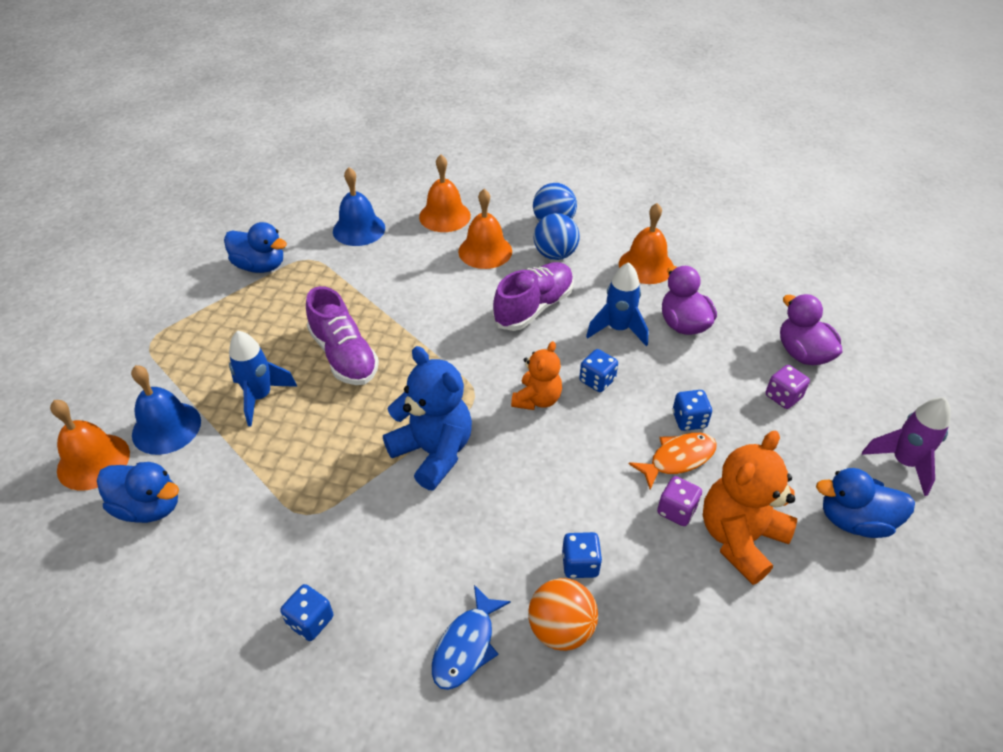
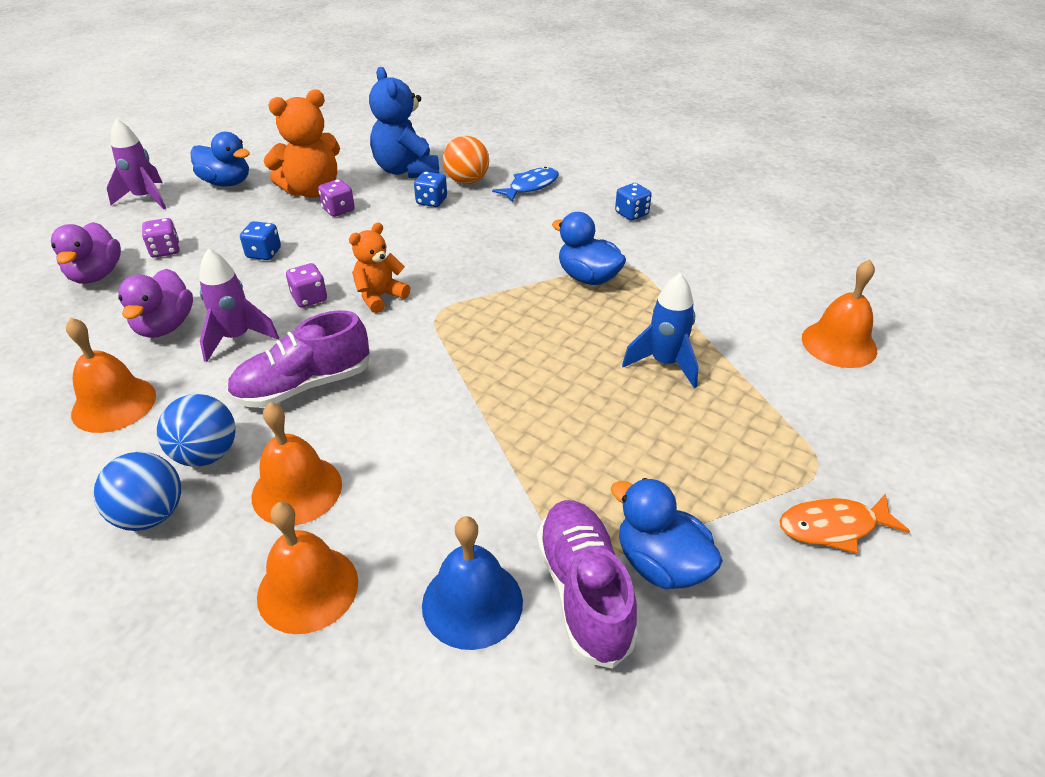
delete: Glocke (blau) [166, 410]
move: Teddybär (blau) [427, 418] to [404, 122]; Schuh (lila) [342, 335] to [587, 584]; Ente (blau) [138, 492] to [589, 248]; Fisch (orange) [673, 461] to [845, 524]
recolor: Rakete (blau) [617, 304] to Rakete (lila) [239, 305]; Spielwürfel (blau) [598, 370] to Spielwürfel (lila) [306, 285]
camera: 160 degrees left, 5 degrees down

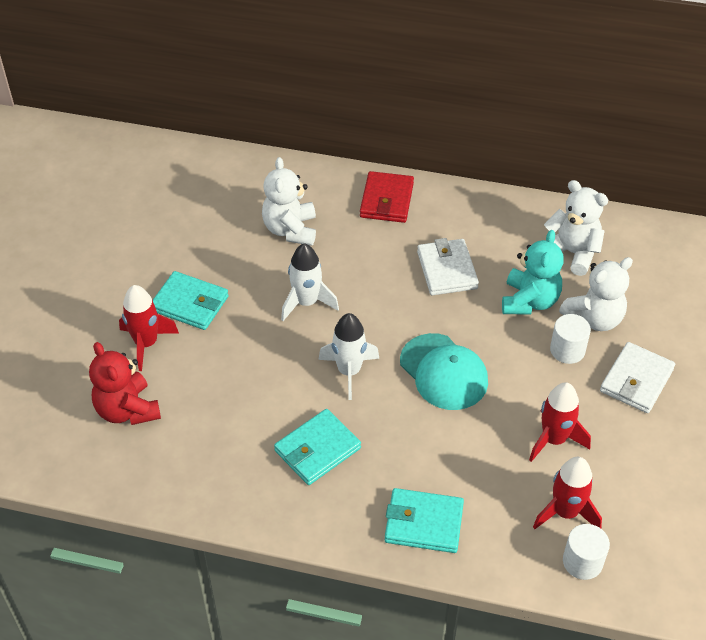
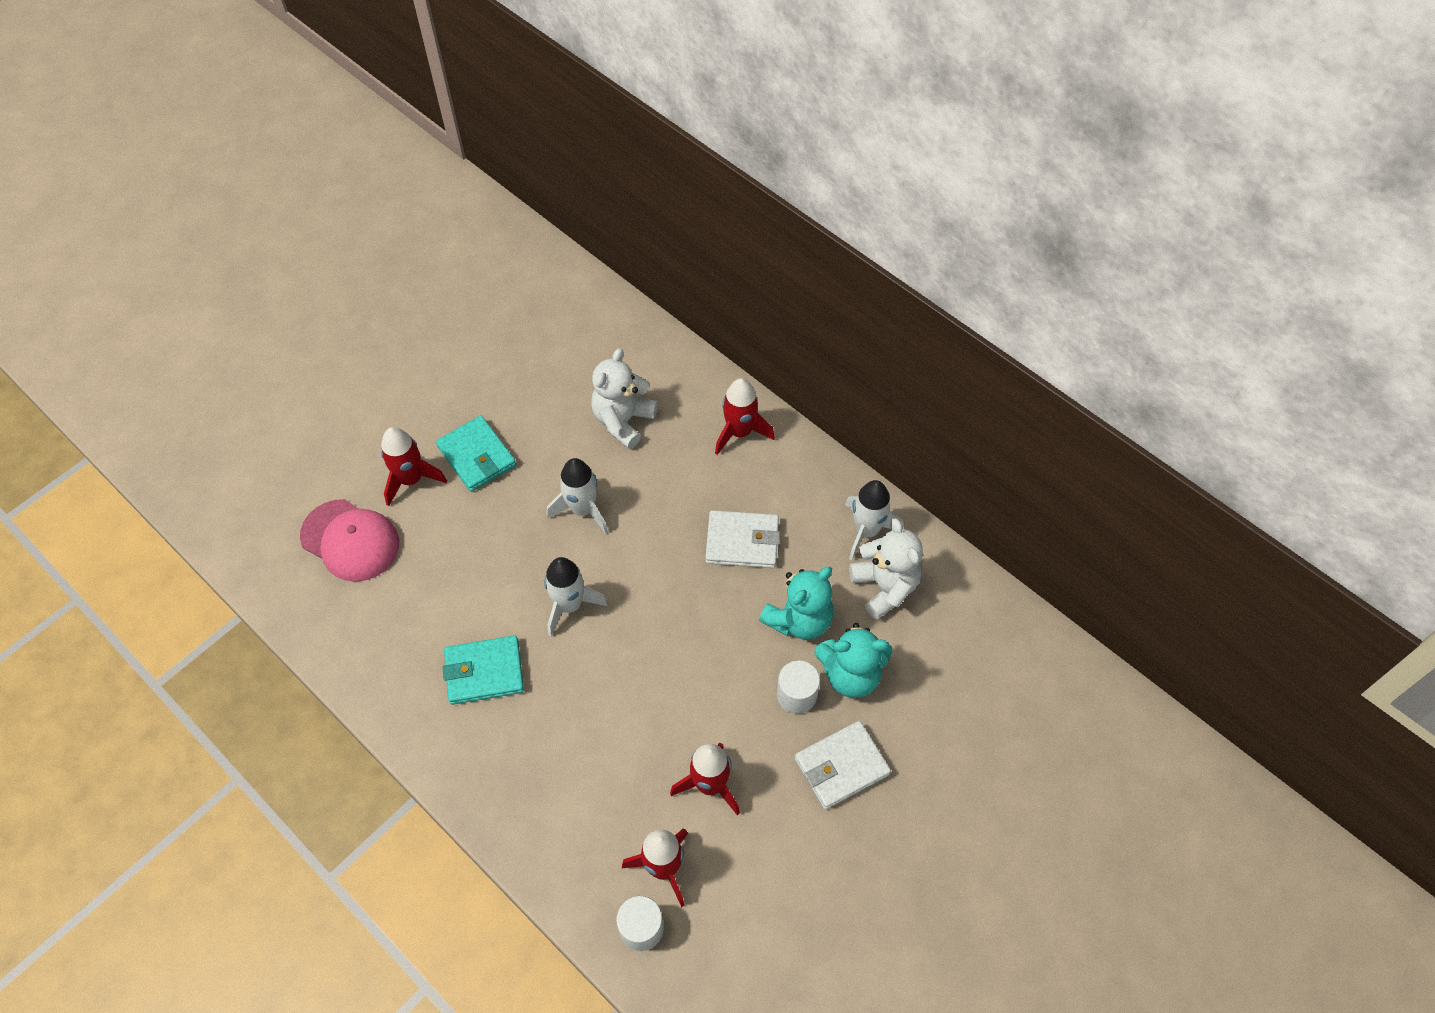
delete: Geldbörse (türkis) [424, 520]; Kappe (türkis) [444, 371]
insert: Rakete (weiß) [874, 520]
replace: Teddybär (rot) [125, 383] to Kappe (rosa) [349, 540]; Geldbörse (rot) [387, 197] to Rakete (rot) [745, 416]
recolor: Teddybär (weiß) [596, 294] to Teddybär (türkis) [853, 660]
rotate: Geldbörse (weiß) [448, 266] = [742, 539] 75 degrees clockwise
camera: 30 degrees right, 10 degrees up

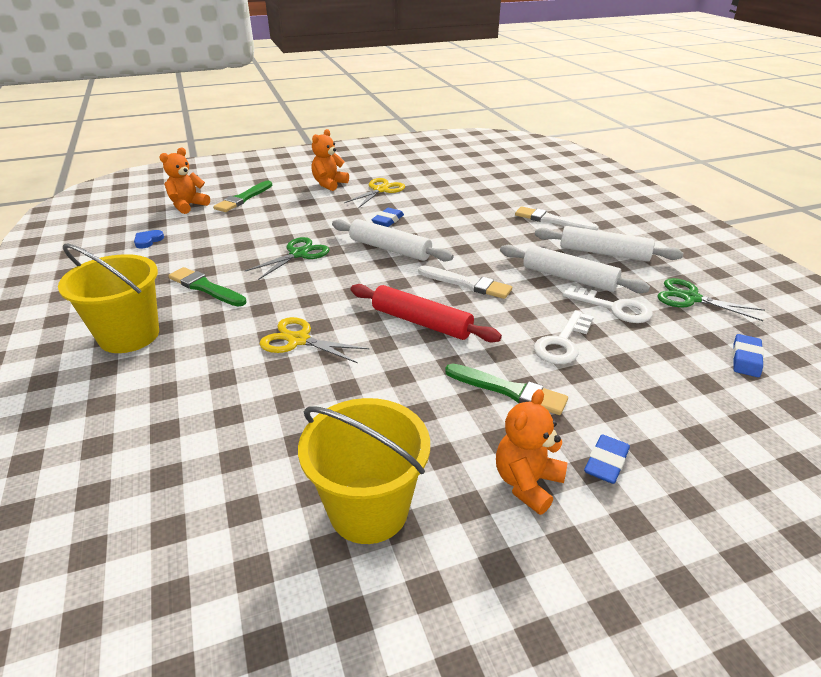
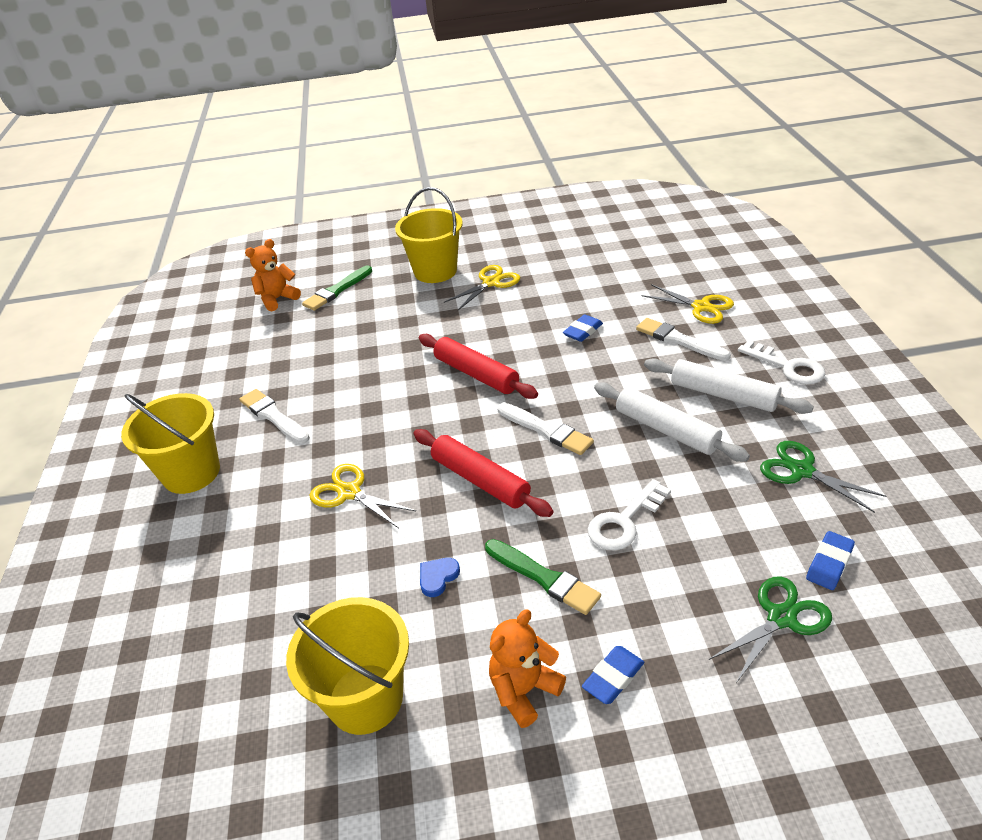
insert: Schere (gelb) [688, 304]
move: Herz (blau) [149, 239] to [440, 577]; Radiergummi (blau) [387, 217] to [583, 328]; Schere (grün) [287, 258] to [770, 629]; Schlüssel (weiß) [608, 304] to [781, 362]
replace: Teddybär (orange) [330, 160] to Eimer (gelb) [429, 235]
recolor: Pinsel (grün) [207, 287] to Pinsel (weiß) [274, 416]; Nudelholz (weiß) [393, 240] to Nudelholz (rot) [478, 366]
camera: 15 degrees right, 5 degrees up

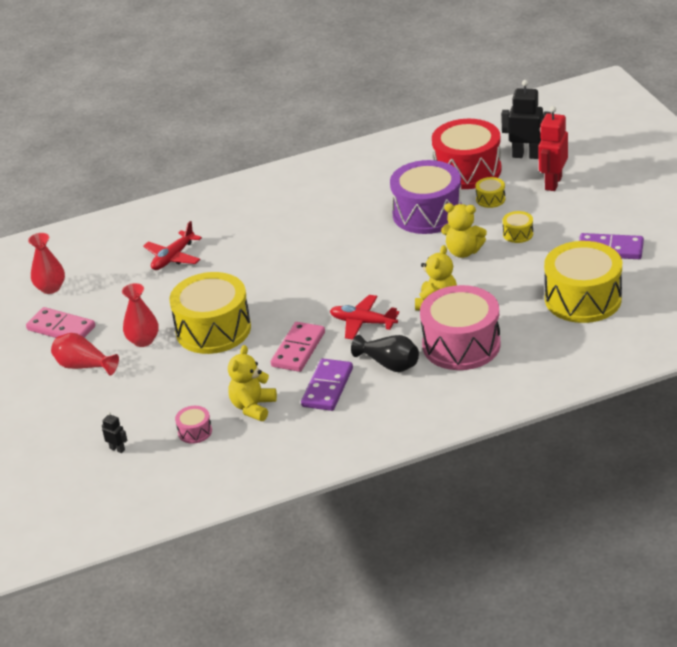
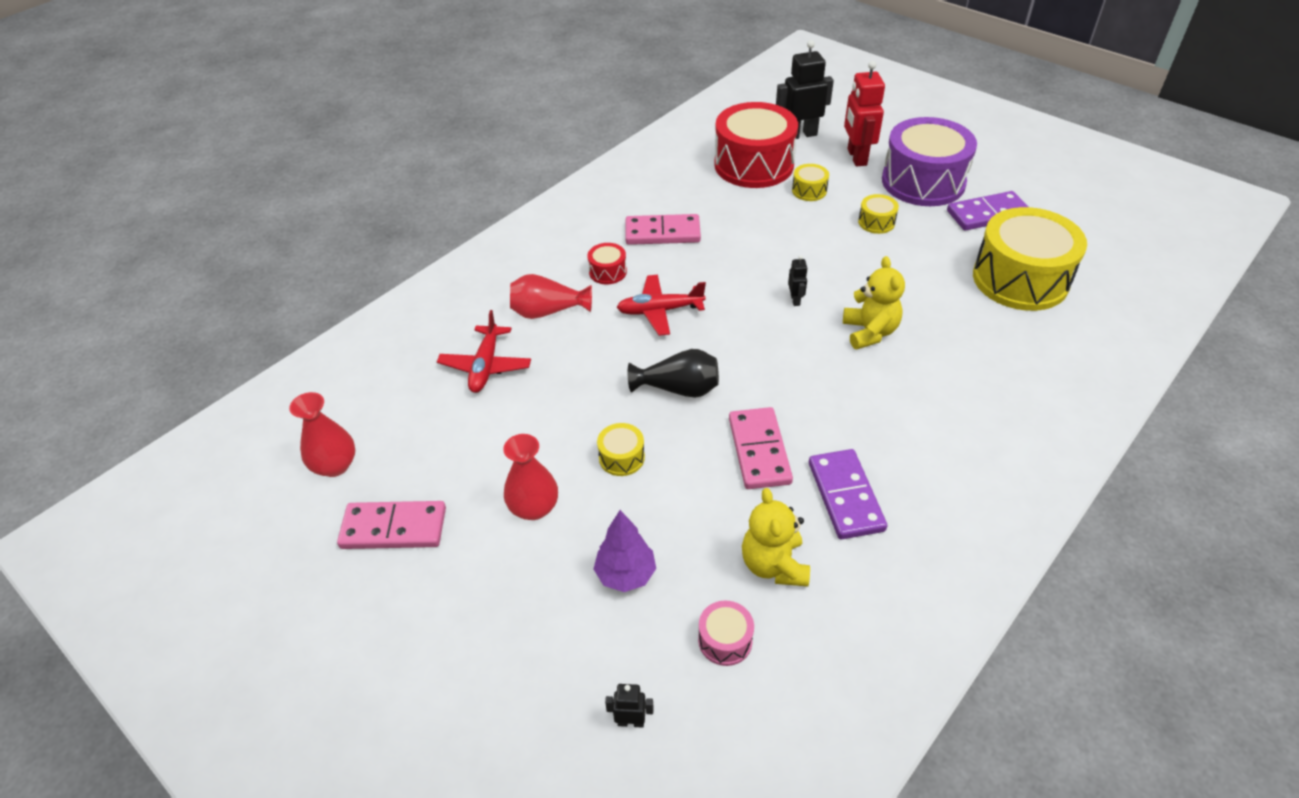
delete: Trommel (rosa) [460, 327]; Teddybär (gelb) [464, 230]
insert: Trommel (rot) [607, 263]; Baum (lila) [624, 551]; Dominostein (rosa) [663, 229]; Roboter (schwarz) [798, 280]
move: Vase (rot) [85, 354] to [551, 296]; Flugzeug (rot) [364, 317] to [661, 305]; Vase (schwarz) [385, 353] to [673, 373]; Trommel (lila) [426, 197] to [929, 161]
resize: Trommel (gelb) [210, 313] = [621, 449] x0.42
camera: 30 degrees left, 10 degrees up

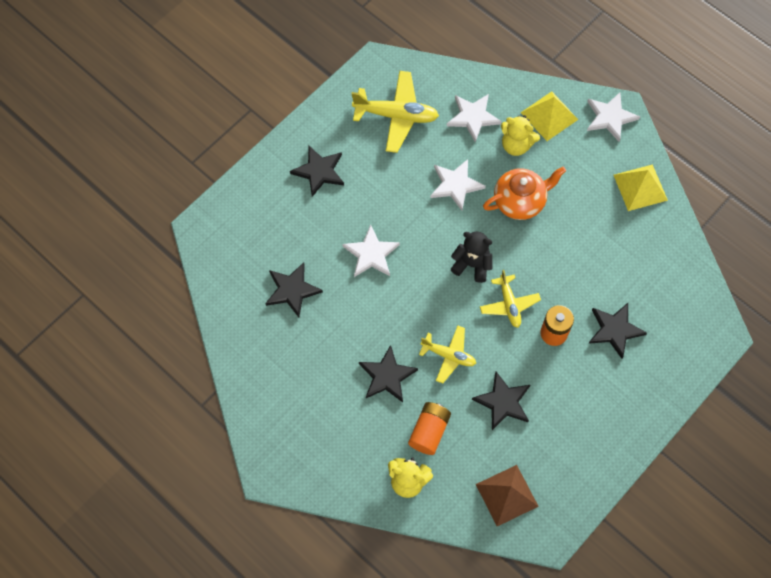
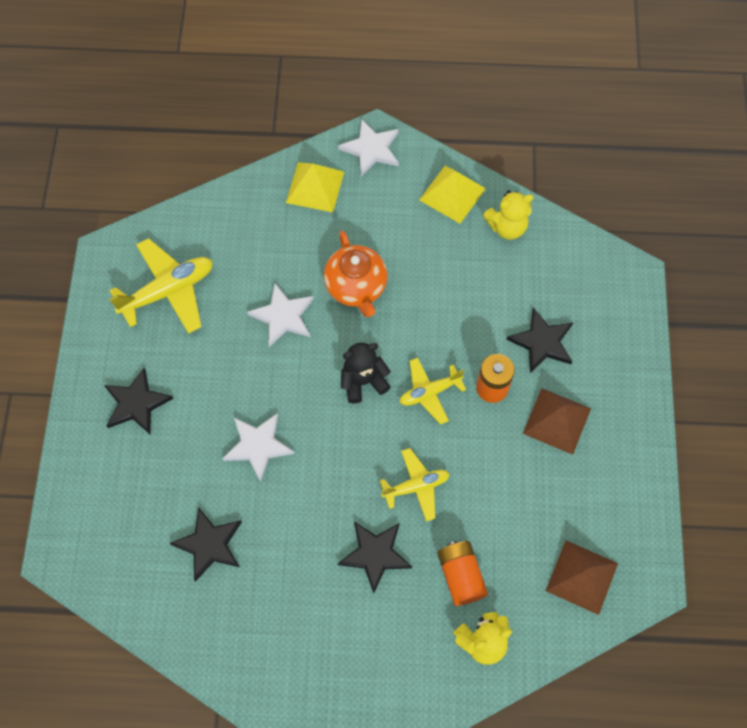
delete: Stern (weiß) [474, 118]; Stern (schwarz) [501, 401]
insert: Pyramide (braun) [557, 421]
move: Teddybär (gelb) [520, 135] to [508, 215]
rotate: Teekanne (orange) [524, 193] = [356, 274] 135 degrees clockwise; Flugzeug (gelb) [510, 299] = [432, 391] 120 degrees clockwise
camera: 40 degrees left, 0 degrees up

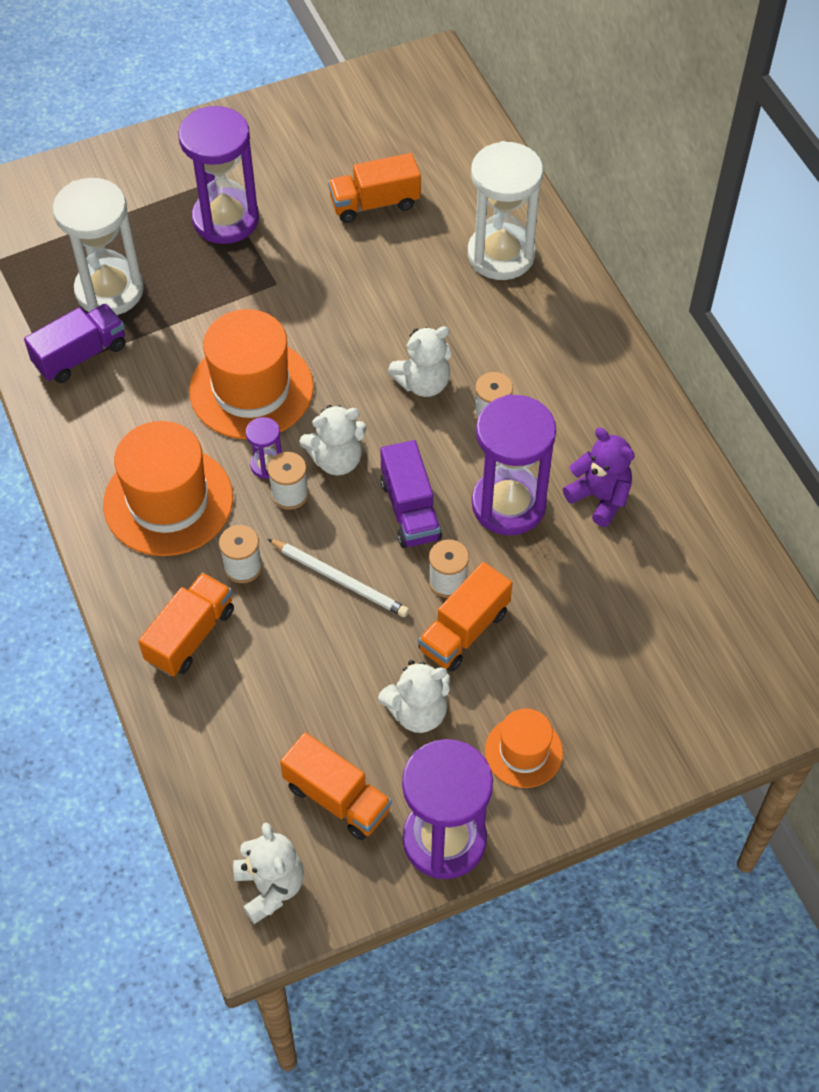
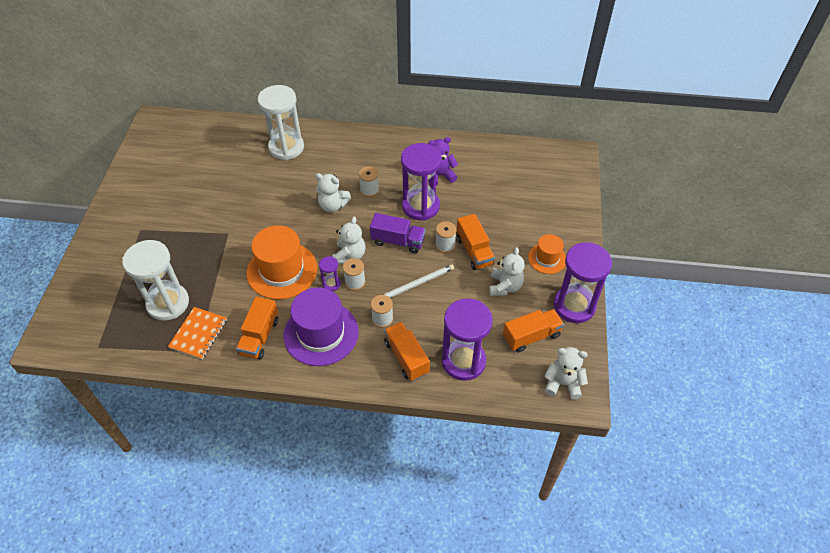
move: Lastwagen (orange) [374, 188] to [257, 328]; Sanduhr (lila) [218, 175] to [467, 339]
replace: Lastwagen (lila) [74, 343] to Notizbuch (orange) [197, 333]
recolor: Hut (orange) [168, 488] to Hut (lila) [321, 326]
rotate: Teddybär (weiß) [419, 361] = [333, 192] 105 degrees clockwise
camera: 60 degrees left, 5 degrees down

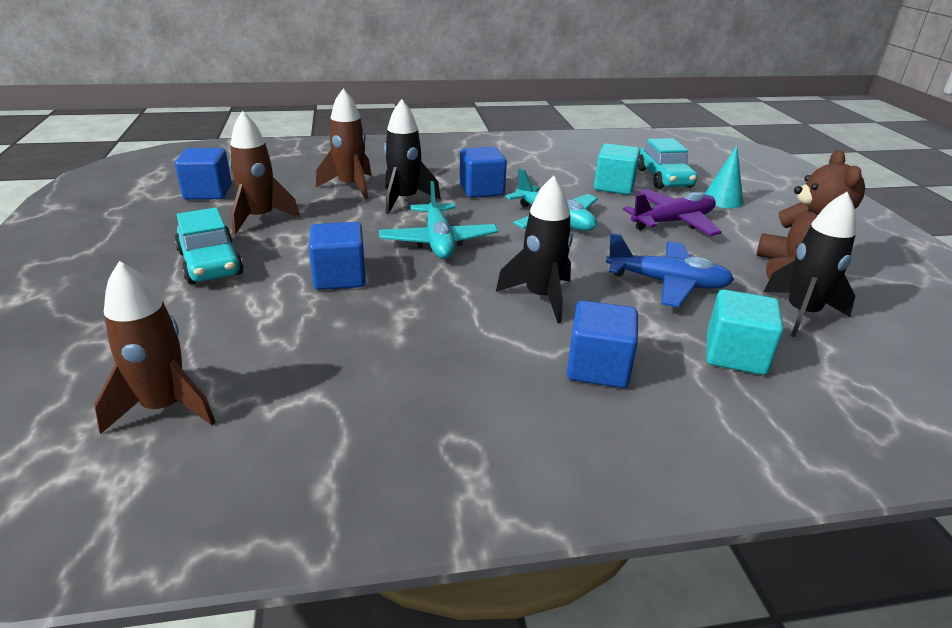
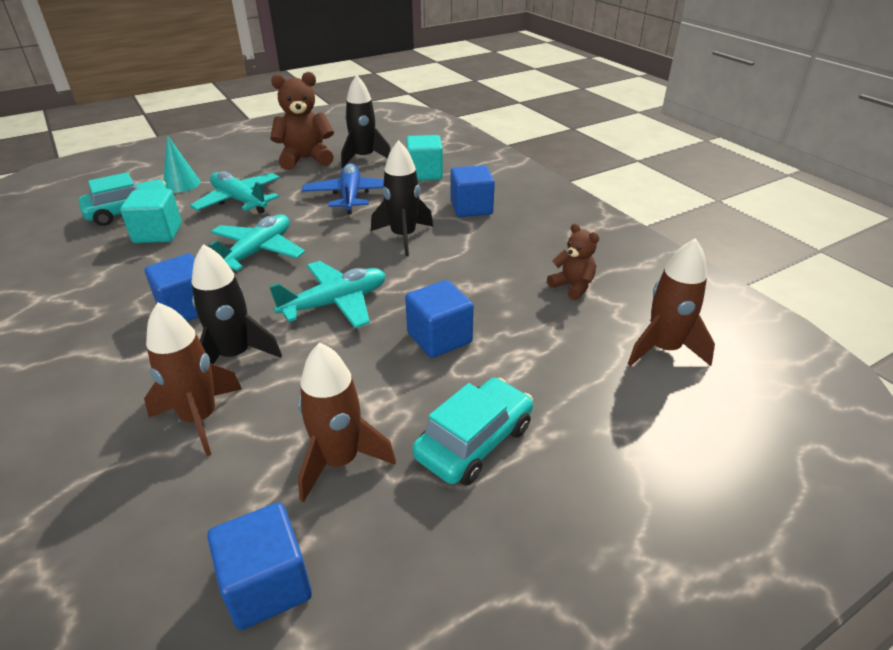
insert: Teddybär (braun) [573, 261]
recolor: Flugzeug (lila) [672, 212] to Flugzeug (türkis) [235, 192]
camera: 110 degrees left, 5 degrees up

